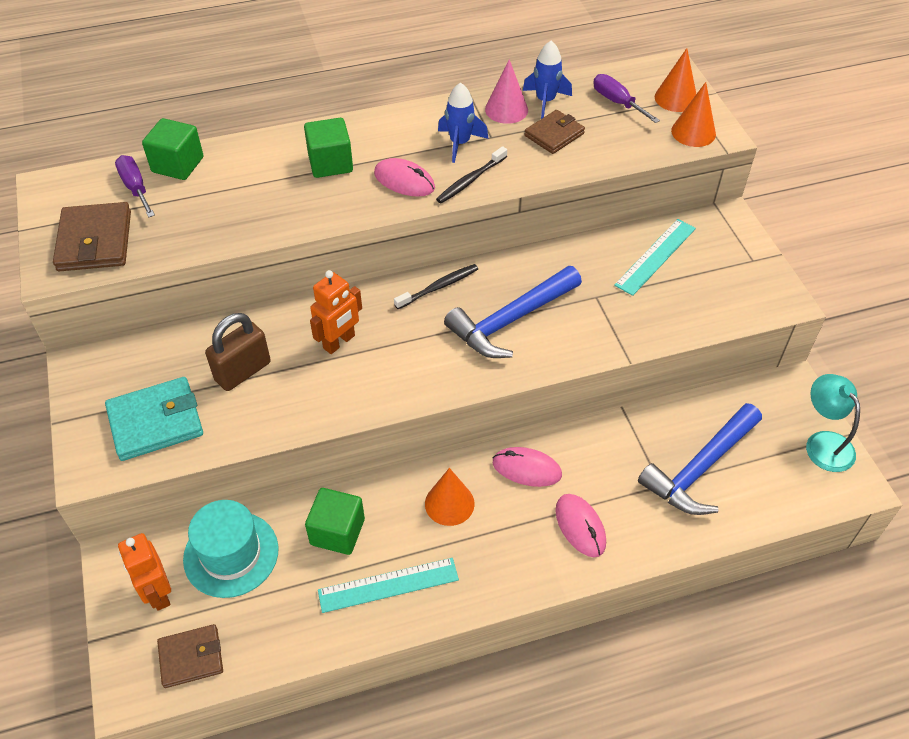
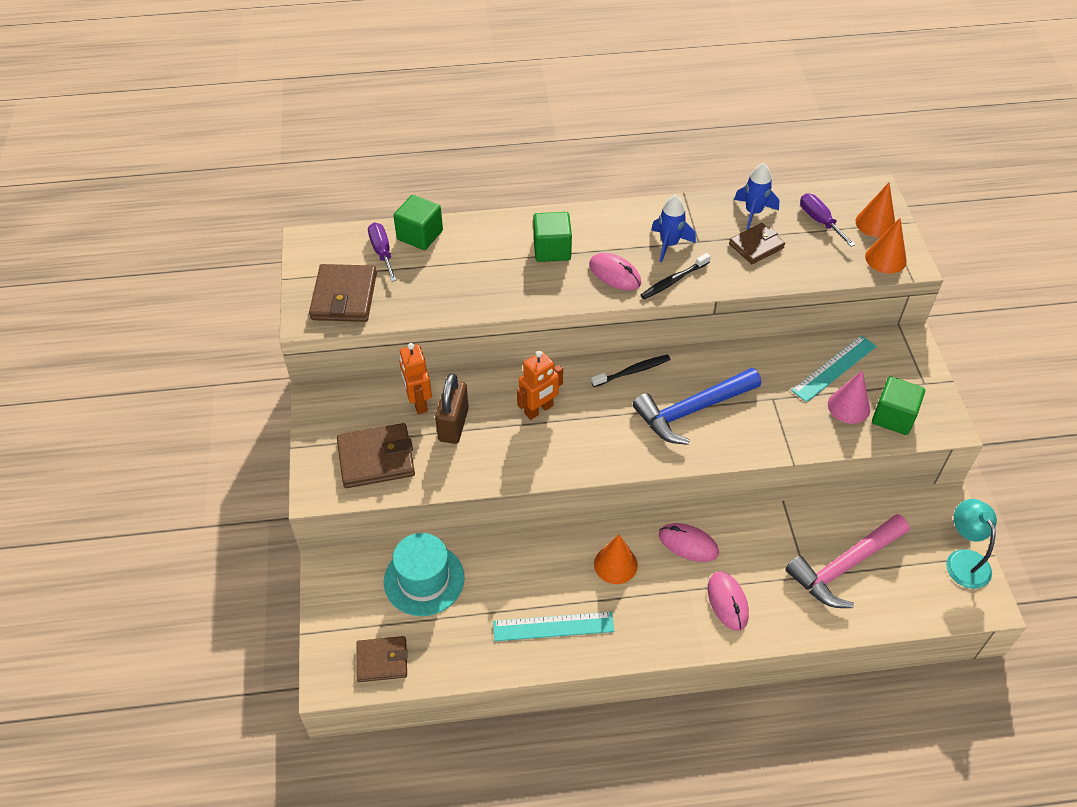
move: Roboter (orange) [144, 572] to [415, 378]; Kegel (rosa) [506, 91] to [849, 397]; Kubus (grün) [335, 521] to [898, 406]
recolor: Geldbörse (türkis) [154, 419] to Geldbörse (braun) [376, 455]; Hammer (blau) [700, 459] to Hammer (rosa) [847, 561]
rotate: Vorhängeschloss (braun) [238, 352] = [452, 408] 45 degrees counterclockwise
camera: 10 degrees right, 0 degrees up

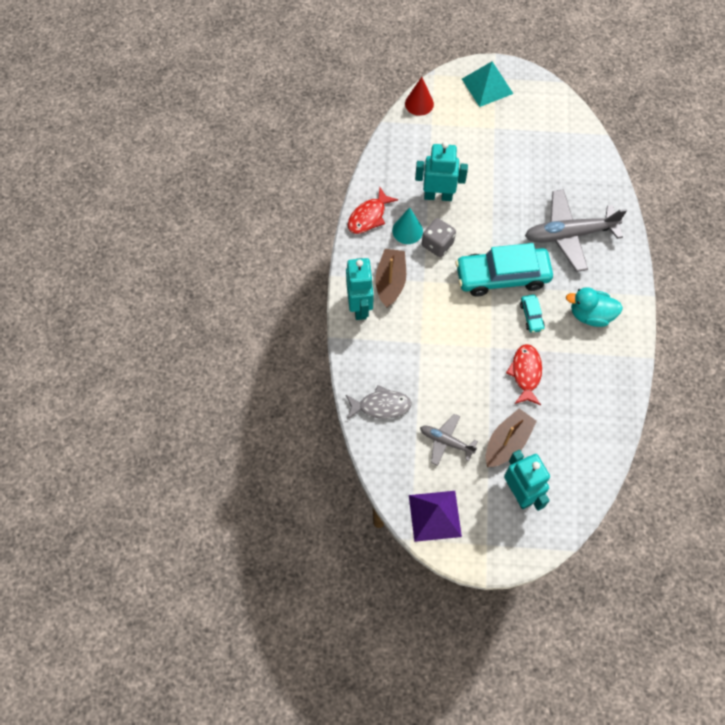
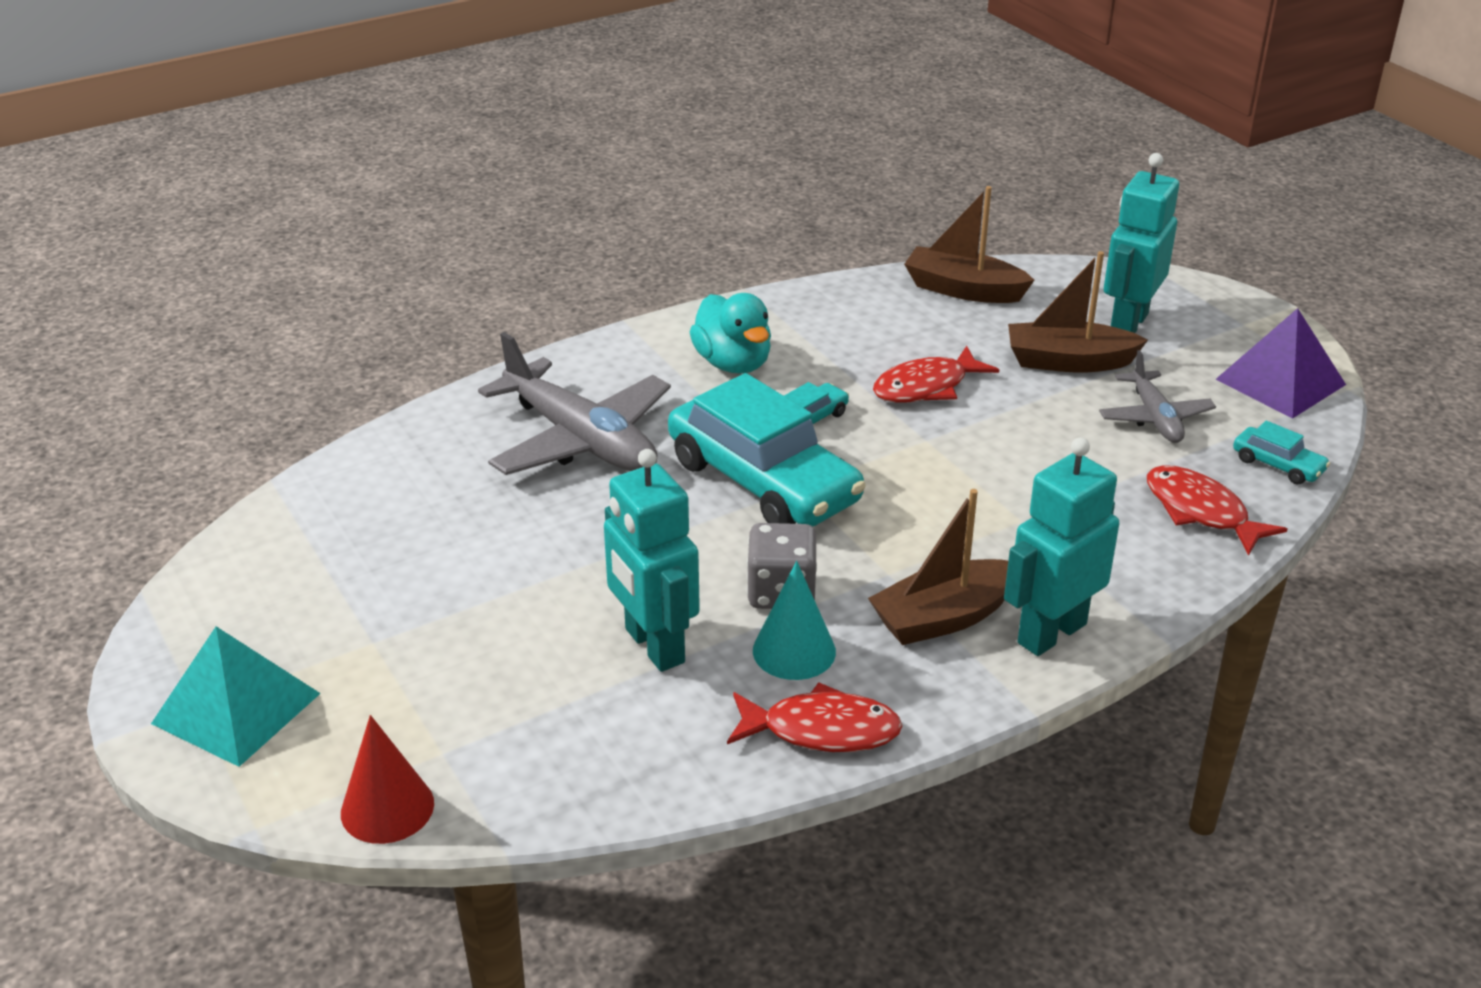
insert: Boot (braun) [969, 244]; Auto (türkis) [1281, 453]
recolor: Fisch (grau) [379, 402] to Fisch (rot) [1217, 510]
camera: 125 degrees left, 30 degrees down

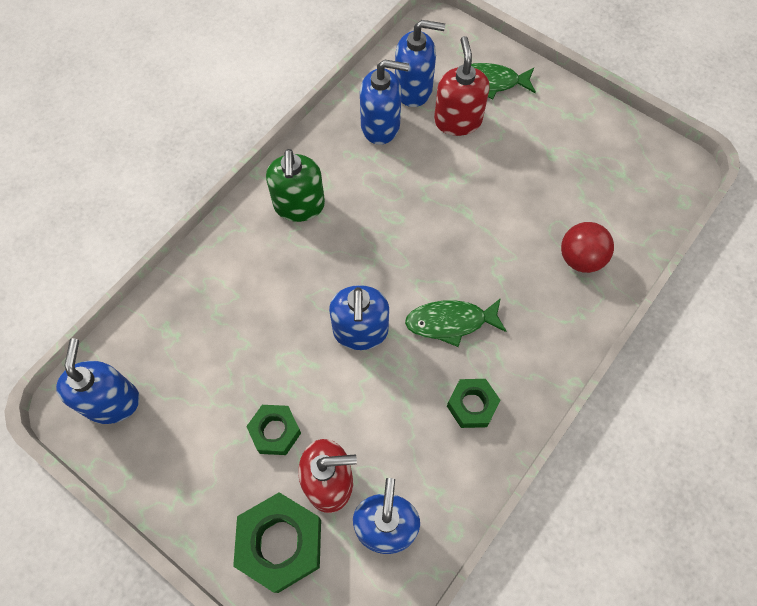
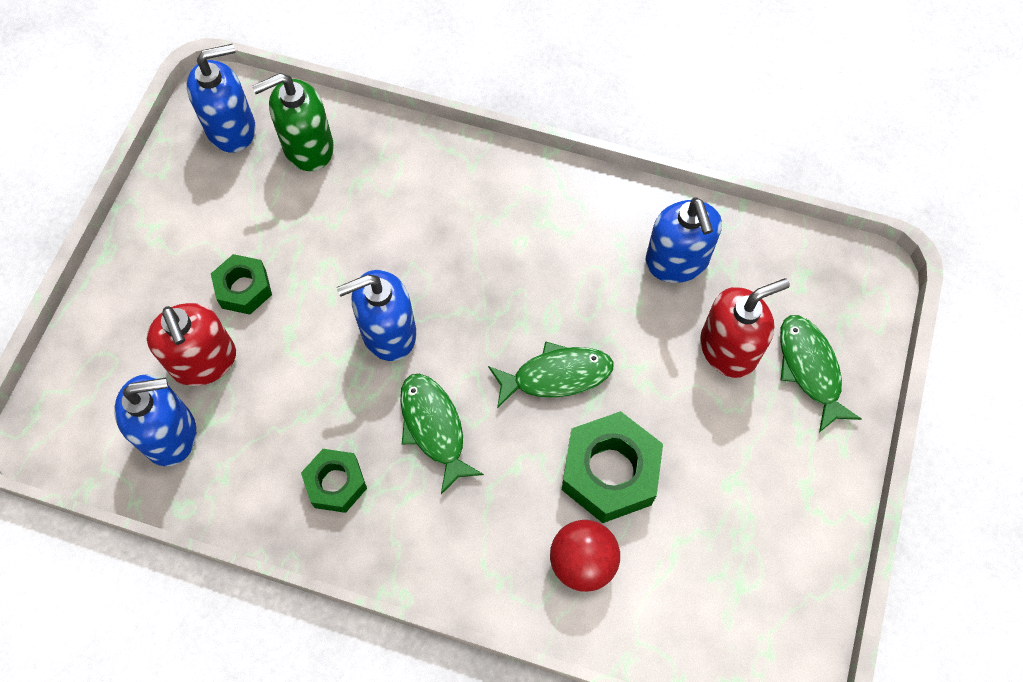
delete: Seifenspender (blau) [420, 63]
insert: Fisch (grün) [551, 374]
move: Seifenspender (grün) [295, 185] to [293, 122]; Sechskantmutter (grün) [277, 542] to [612, 467]
camera: 70 degrees right, 0 degrees up

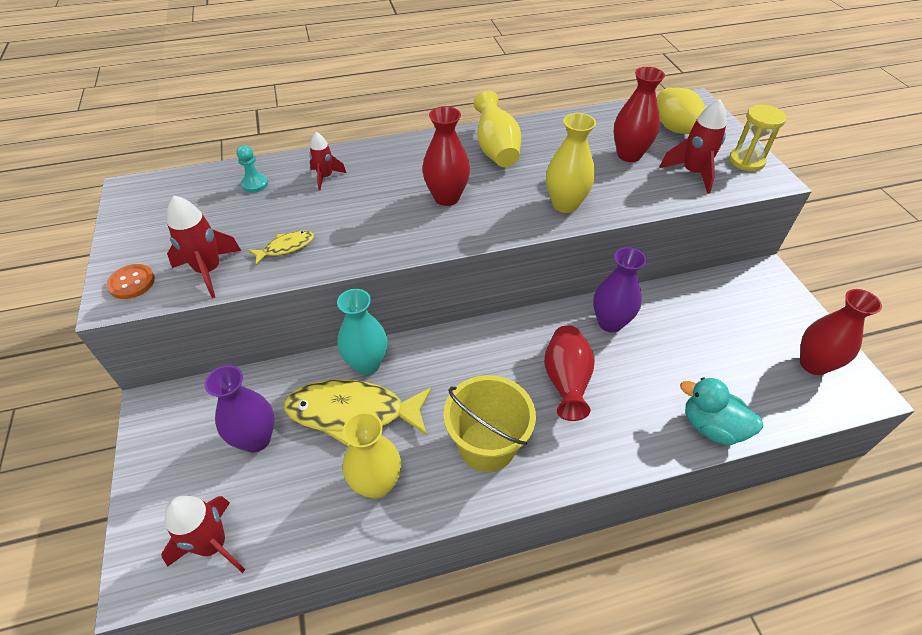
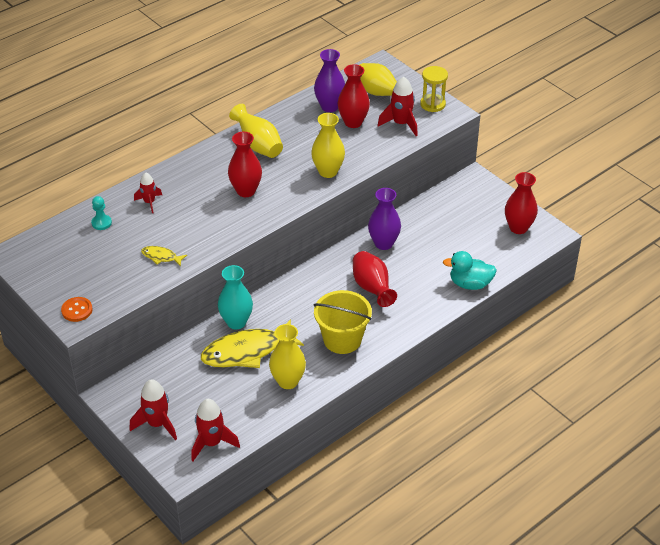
move: Rakete (rot) [204, 247] to [153, 409]; Vase (lila) [239, 409] to [329, 80]
rotate: Fisch (gelb) [281, 248] = [164, 256] 105 degrees counterclockwise
camera: 25 degrees left, 5 degrees down

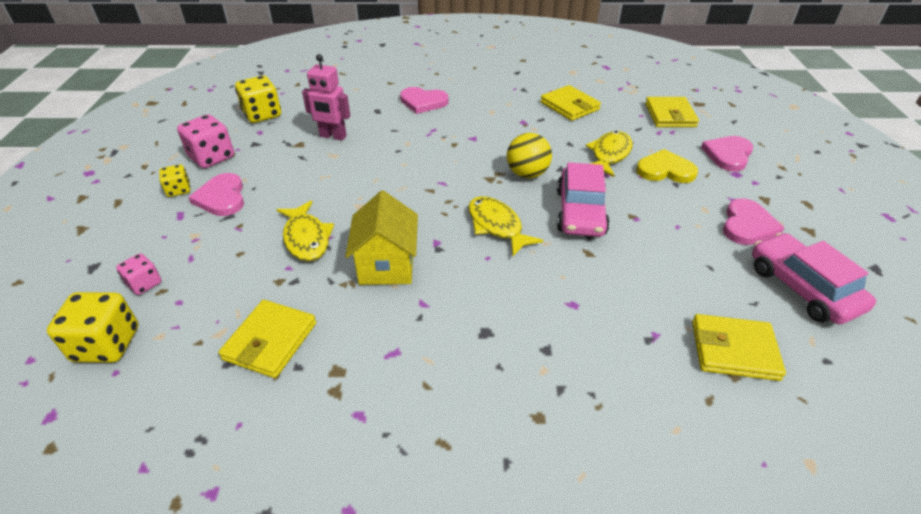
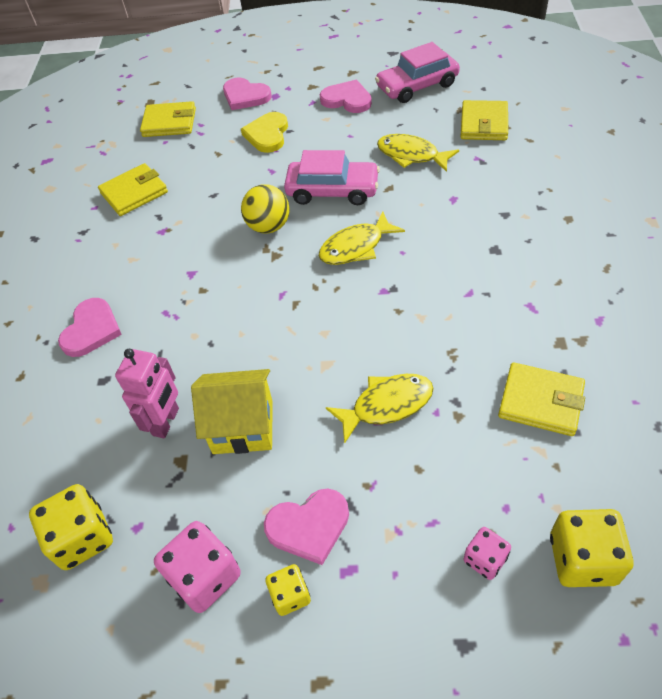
move: Haus (gelb) [381, 237] to [232, 411]; Fisch (gelb) [609, 154] to [418, 153]
camera: 85 degrees left, 10 degrees up

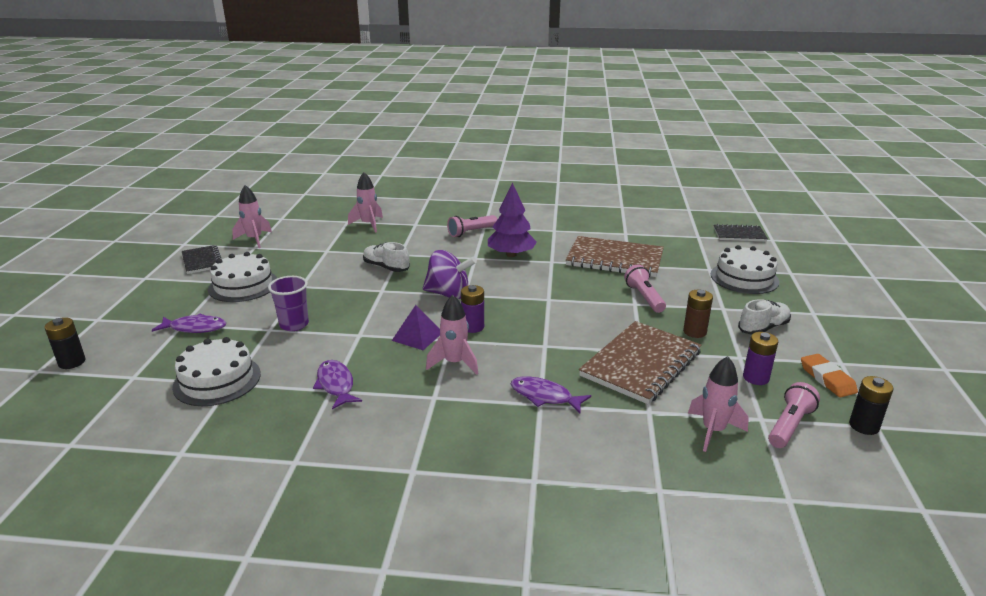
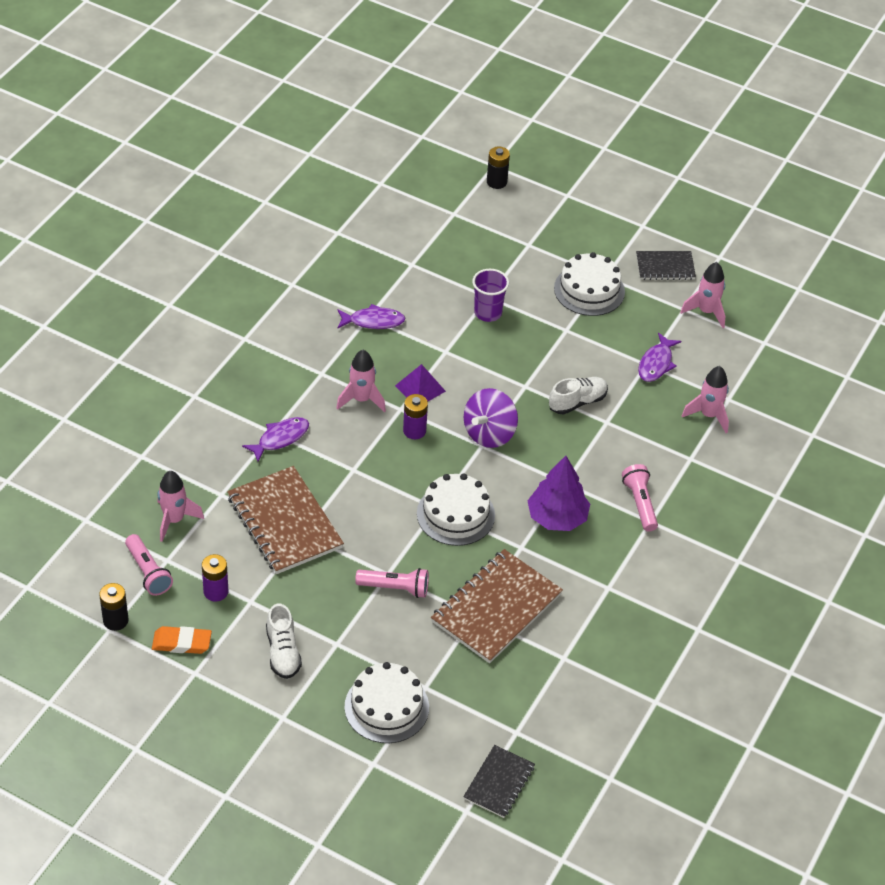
delete: Batterie (braun) [698, 314]
move: Kuchen (weiß) [216, 371] to [456, 509]; Fisch (lila) [189, 323] to [659, 357]
camera: 110 degrees right, 20 degrees up

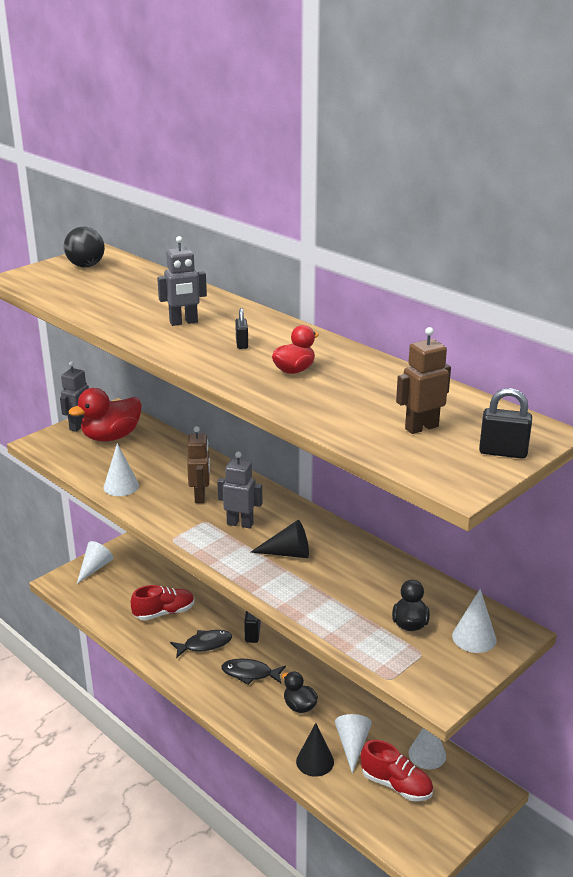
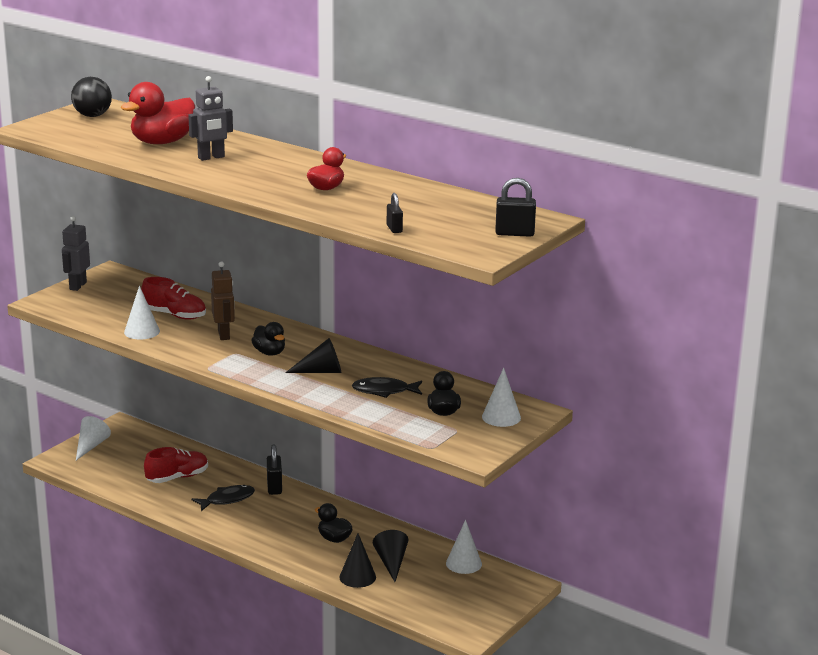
delete: Roboter (braun) [423, 380]
move: Ente (rot) [105, 414] to [158, 113]; Schuh (rot) [397, 770] to [173, 298]; Fisch (schwarz) [253, 671] to [387, 387]; Vorhängeschloss (schwarz) [241, 328] to [395, 213]
replace: Roboter (grau) [239, 490] to Ente (schwarz) [268, 339]
recolor: Kegel (weiß) [353, 744] to Kegel (schwarz) [390, 556]
camera: 10 degrees left, 5 degrees down

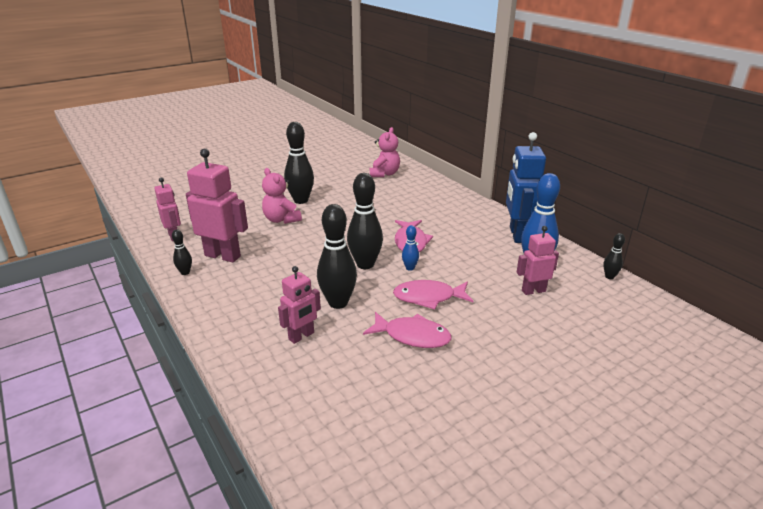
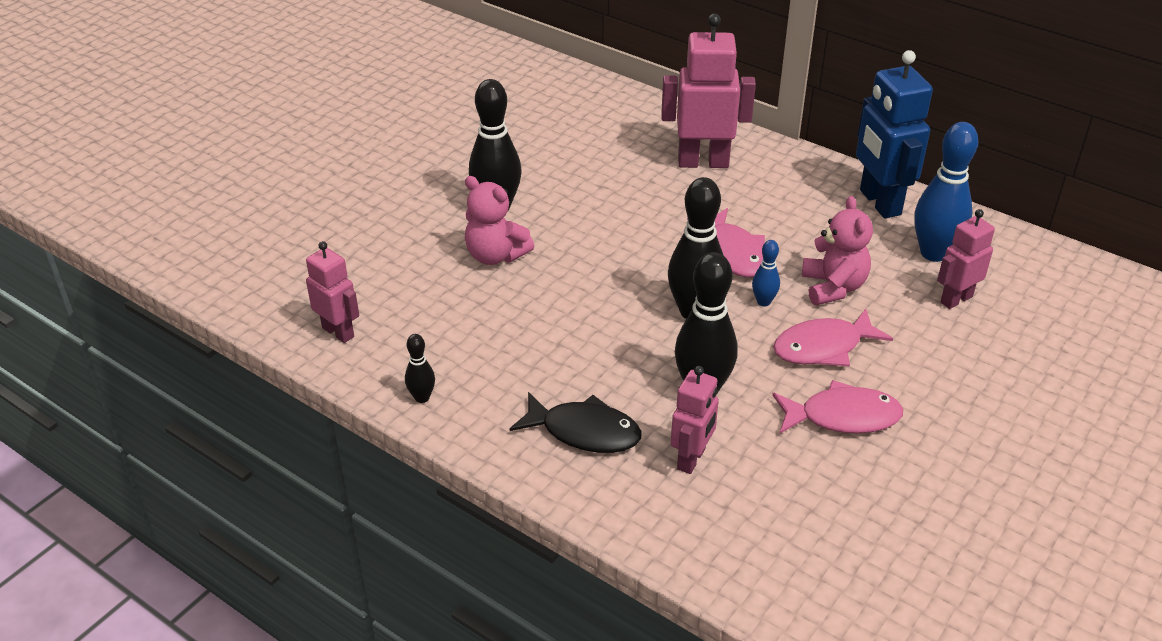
delete: Bowlingkegel (schwarz) [614, 256]
insert: Fisch (schwarz) [576, 422]
move: Roboter (rosa) [217, 205] to [708, 91]; Teddybär (rosa) [385, 152] to [837, 250]
camera: 20 degrees left, 10 degrees up

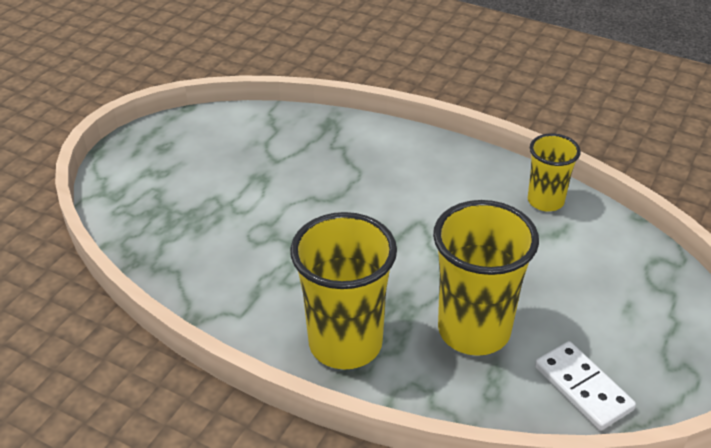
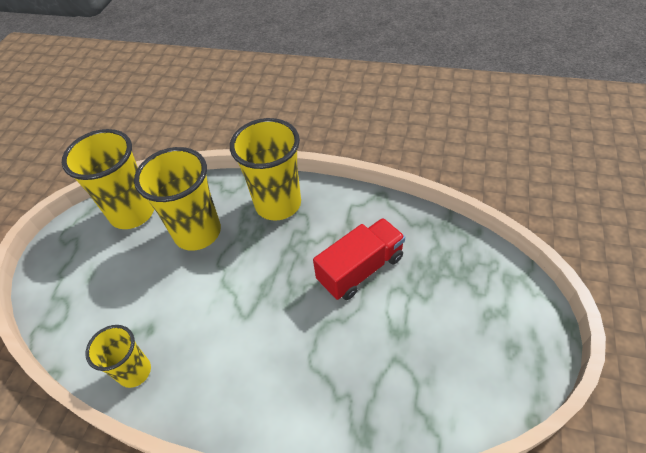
insert: Lastwagen (rot) [359, 259]
replace: Dominostein (weiß) [585, 386] to Becher (gelb) [108, 179]
camera: 170 degrees right, 10 degrees up

